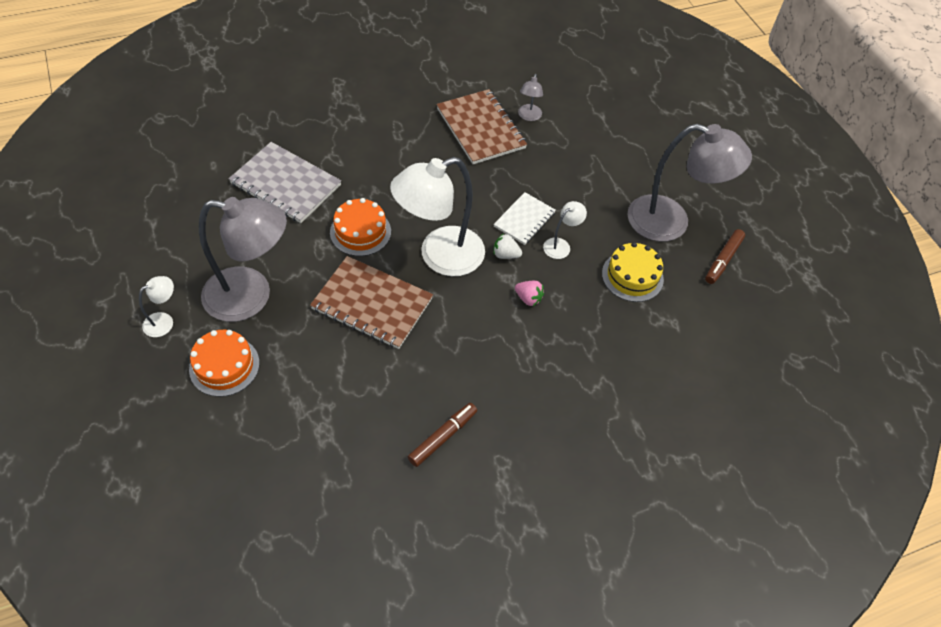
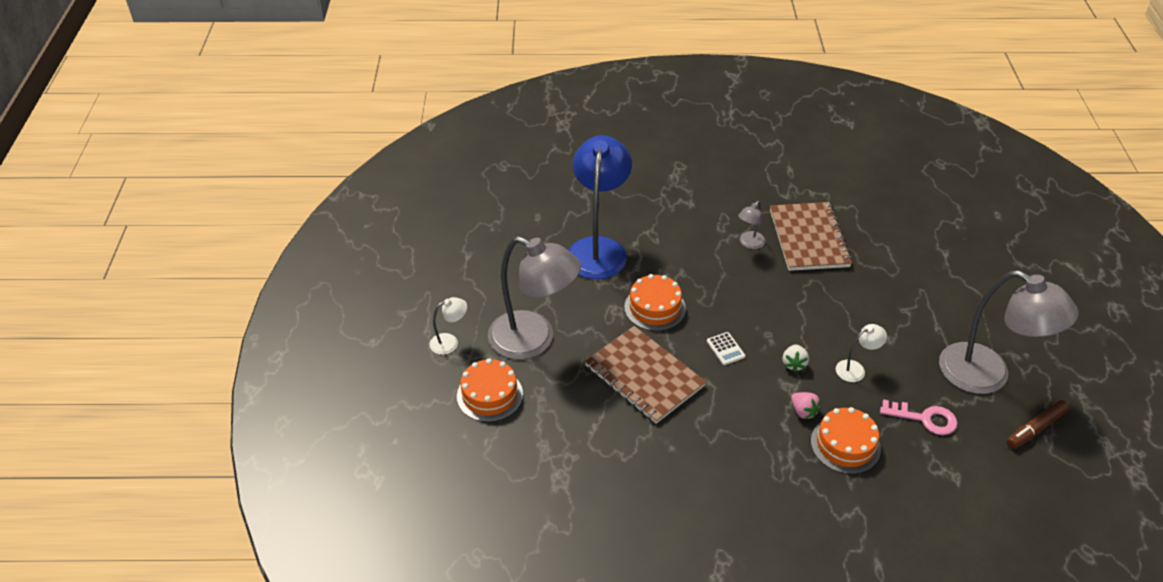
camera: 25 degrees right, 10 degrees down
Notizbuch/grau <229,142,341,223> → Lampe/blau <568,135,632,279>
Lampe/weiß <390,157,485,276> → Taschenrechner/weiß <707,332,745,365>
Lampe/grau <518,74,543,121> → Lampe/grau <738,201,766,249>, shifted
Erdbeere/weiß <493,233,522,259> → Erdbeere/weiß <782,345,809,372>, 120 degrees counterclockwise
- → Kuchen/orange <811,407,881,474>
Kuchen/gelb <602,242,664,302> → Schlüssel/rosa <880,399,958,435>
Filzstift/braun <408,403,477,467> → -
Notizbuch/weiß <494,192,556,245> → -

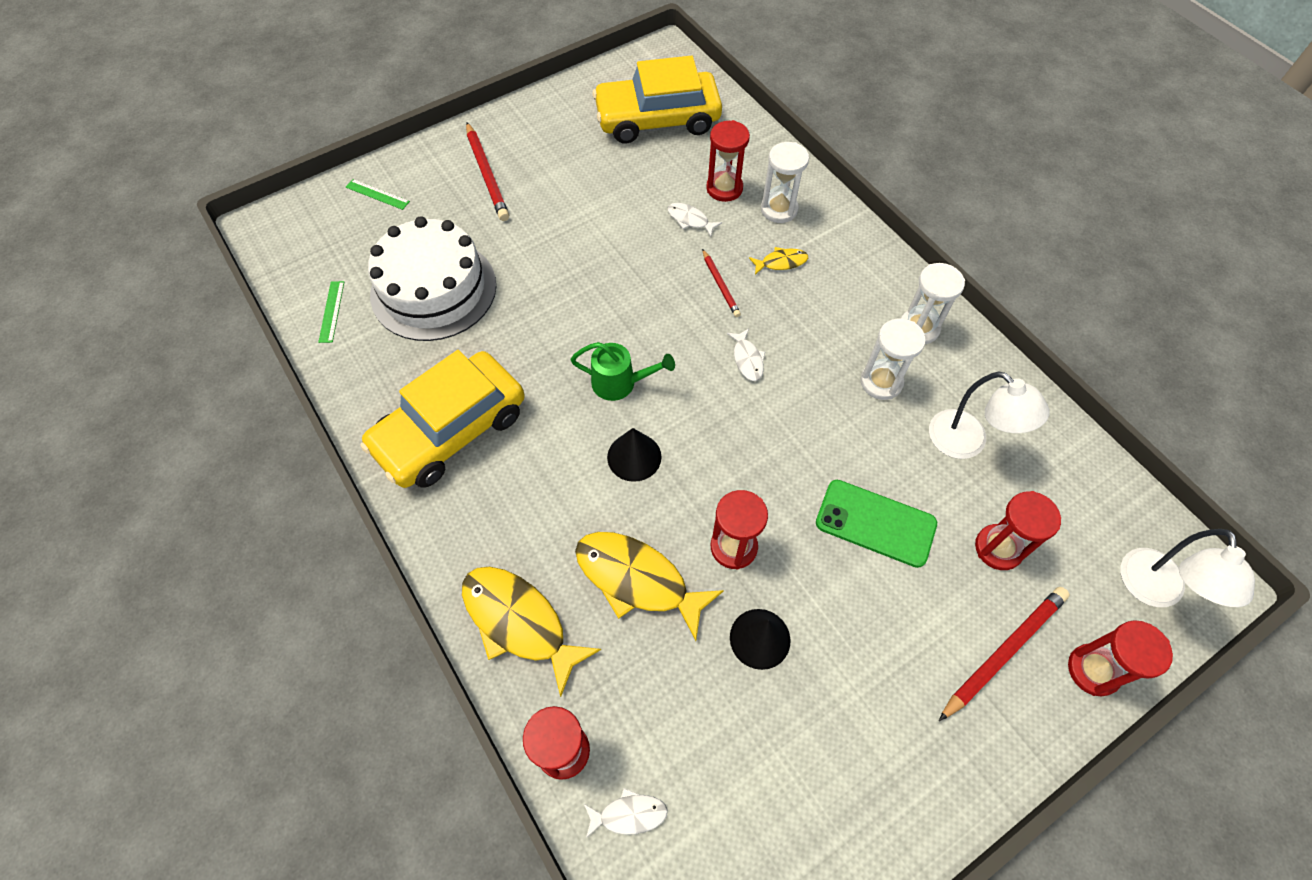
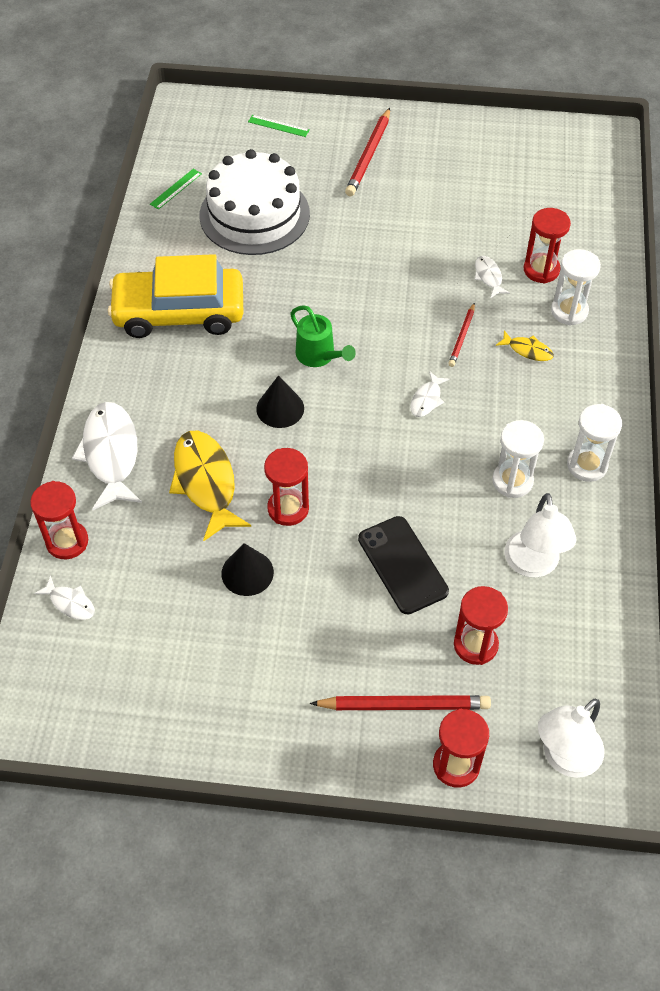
camera: 40 degrees right, 5 degrees down
Fisch/gelb <462,567,601,697> → Fisch/weiß <72,402,142,510>
Lineal/grün <346,179,410,210> → Lineal/grün <248,115,310,137>, 45 degrees counterclockwise
Handy/grün <816,480,937,568> → Handy/schwarz <358,516,449,614>
Auto/gelb <592,56,722,144> → -

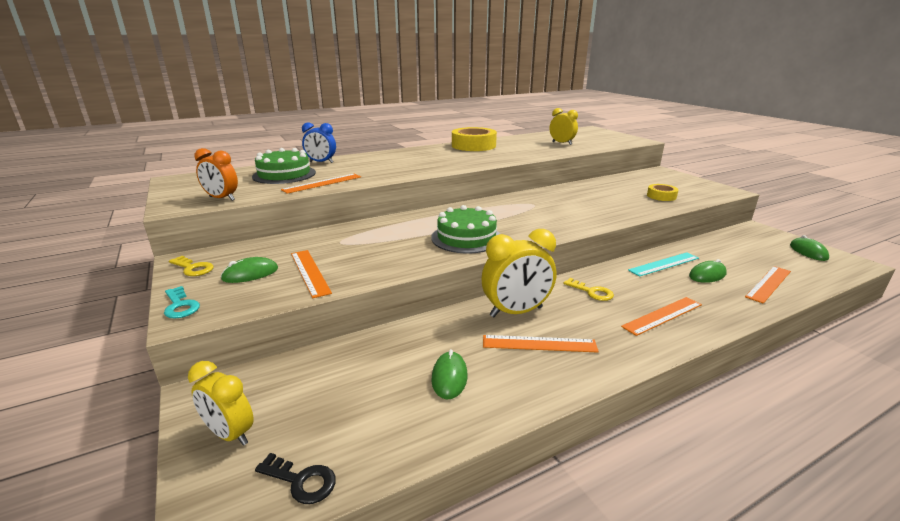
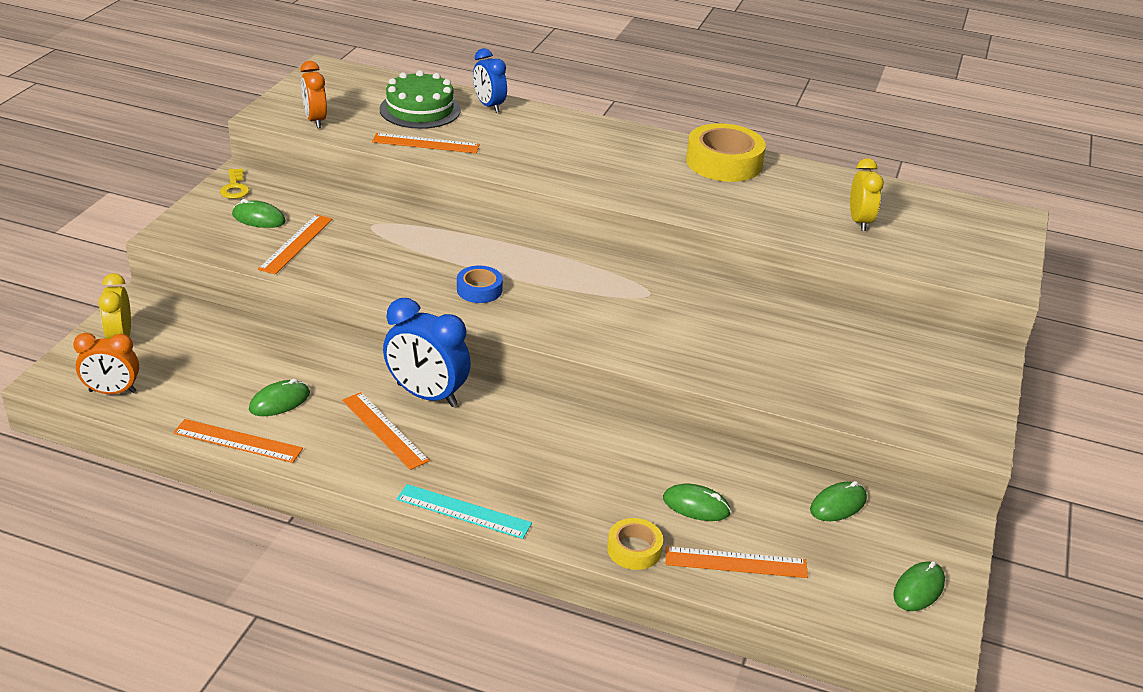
camera: 45 degrees right, 10 degrees up
Schlüssel/schwarz <255,453,336,504> → Wecker/orange <73,333,139,394>
Lineal/orange <621,297,702,336> → Lineal/orange <173,419,303,463>, shifted
Wecker/gelb <482,229,557,317> → Wecker/blau <383,298,471,407>
Lineal/türkis <628,252,699,277> → Lineal/türkis <397,484,532,539>, shifted
Kuchen/grün <431,205,500,254> → Klebeband/blau <457,266,503,303>
Klebeband/gelb <647,184,678,201> → Klebeband/gelb <607,518,663,570>, shifted
- → Computermaus/grün <810,481,867,521>
Schlüssel/türkis <164,286,200,318> → -
Schlüssel/gelb <563,278,614,301> → -

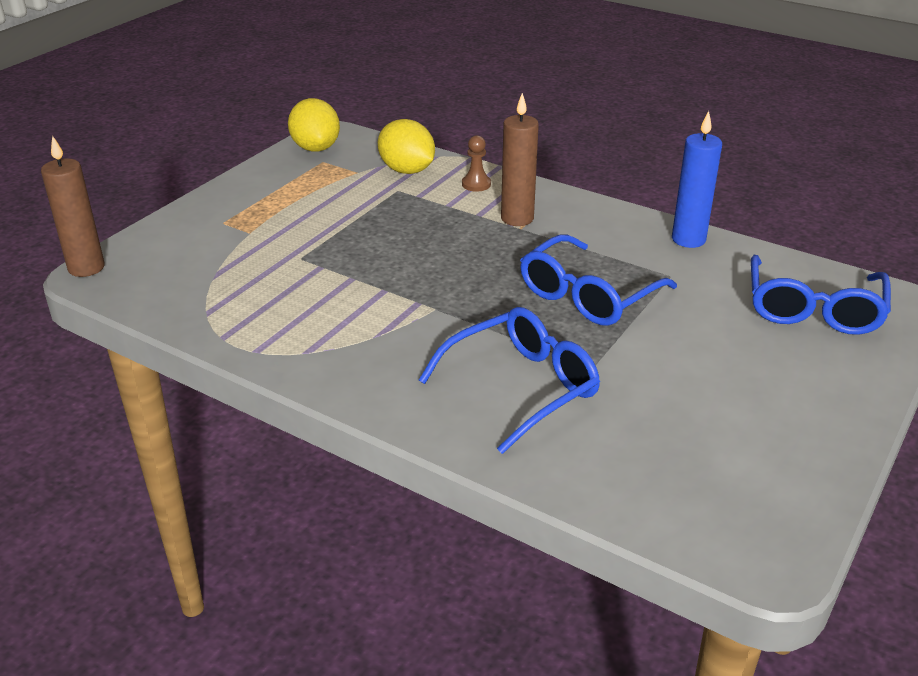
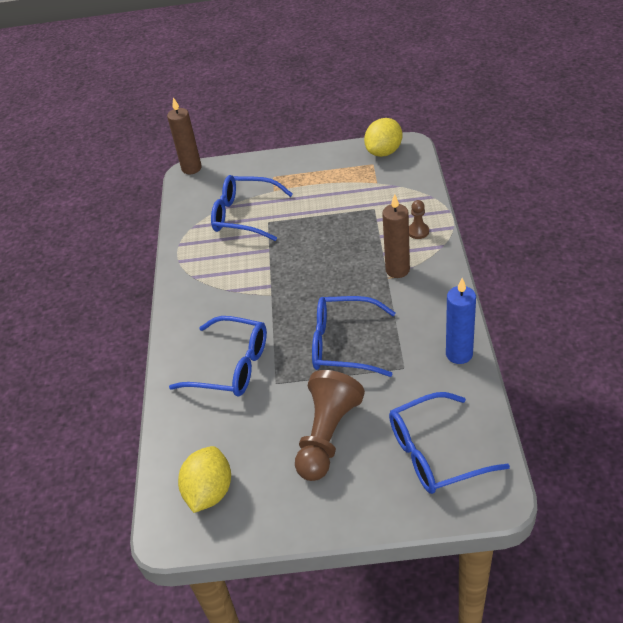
camera: 60 degrees right, 10 degrees up
Zitrone/gelb <378,119,435,174> → Zitrone/gelb <178,446,231,513>, shifted
- → Brille/blau <211,175,293,241>
- → Bauer/braun <295,370,365,481>

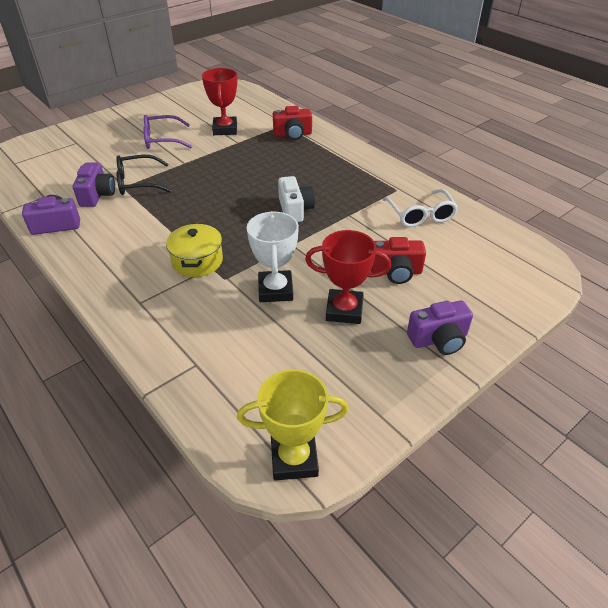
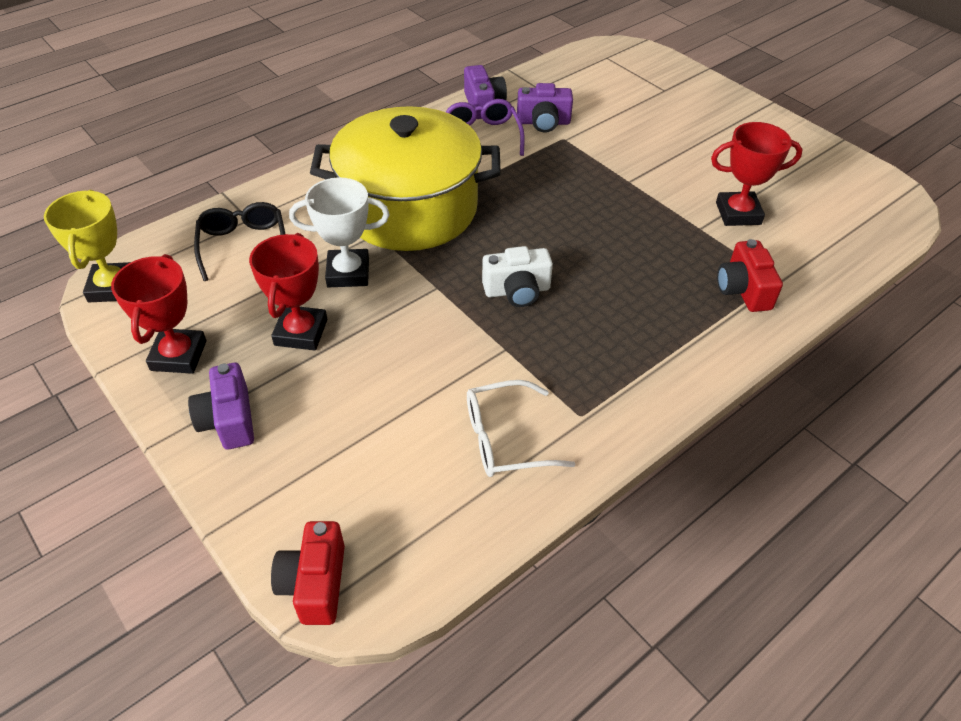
camera: 90 degrees right, 5 degrees up
- → Pokal/rot <111,254,207,374>
Brille/schwarz <116,155,172,195> → Brille/schwarz <194,202,285,281>, shifted
Kamera/rot <371,237,426,284> → Kamera/rot <271,521,345,625>, shifted
Kochtopf/gelb <166,223,223,277> → Kochtopf/gelb <310,106,501,251>, x2.25
Brille/lila <143,115,192,149> → Brille/lila <446,99,525,156>, shifted

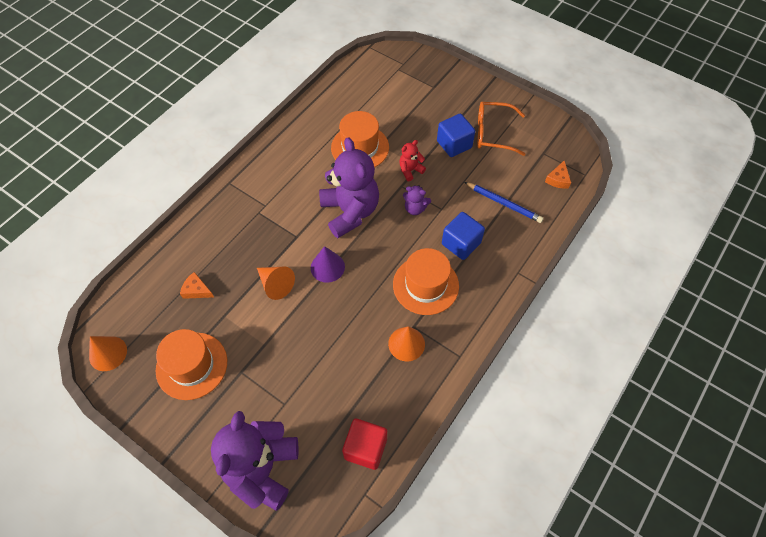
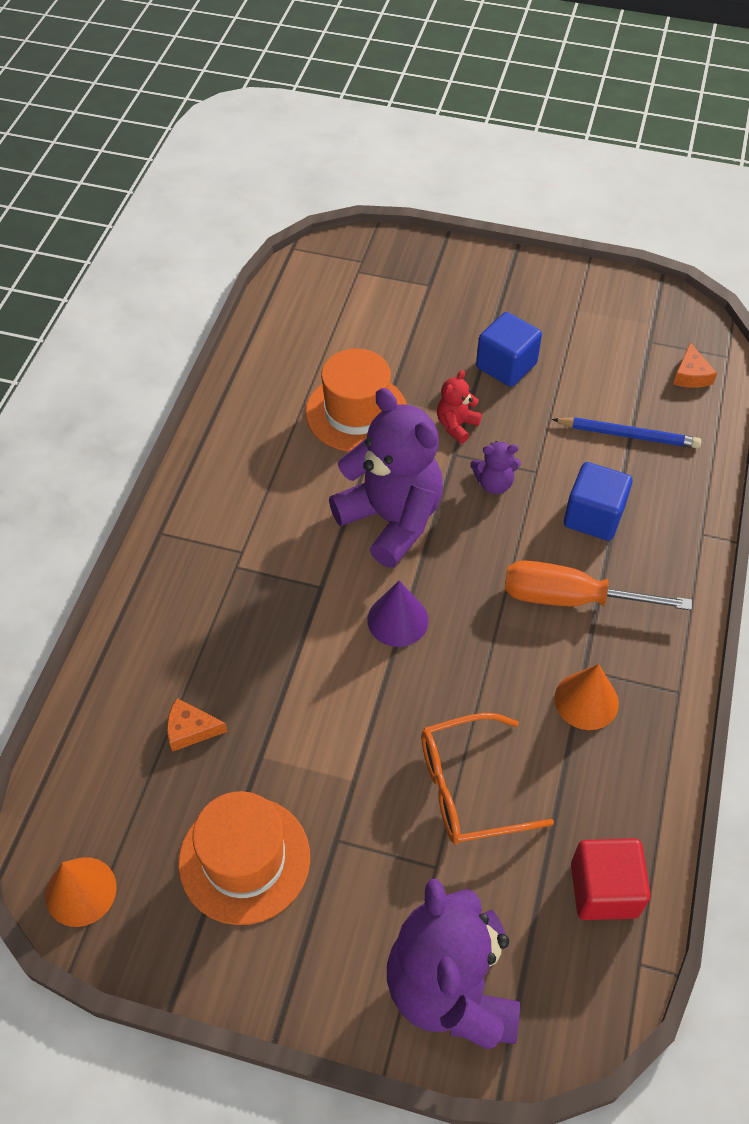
camera: 20 degrees left, 5 degrees down
Brille/orange <477,102,526,156> → Brille/orange <421,713,554,844>, shifted
Hut/orange <393,248,459,315> → Schraubenzieher/orange <504,560,692,610>
Kegel/orange <257,267,295,300> → -

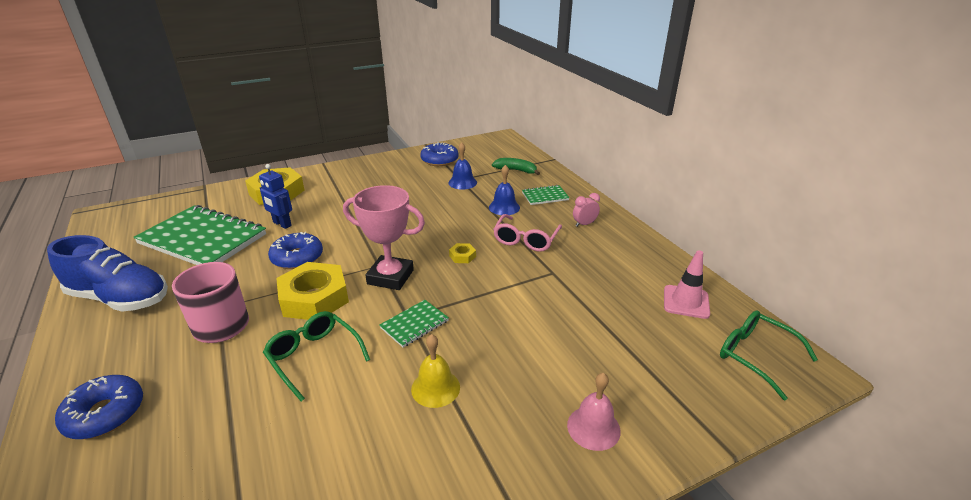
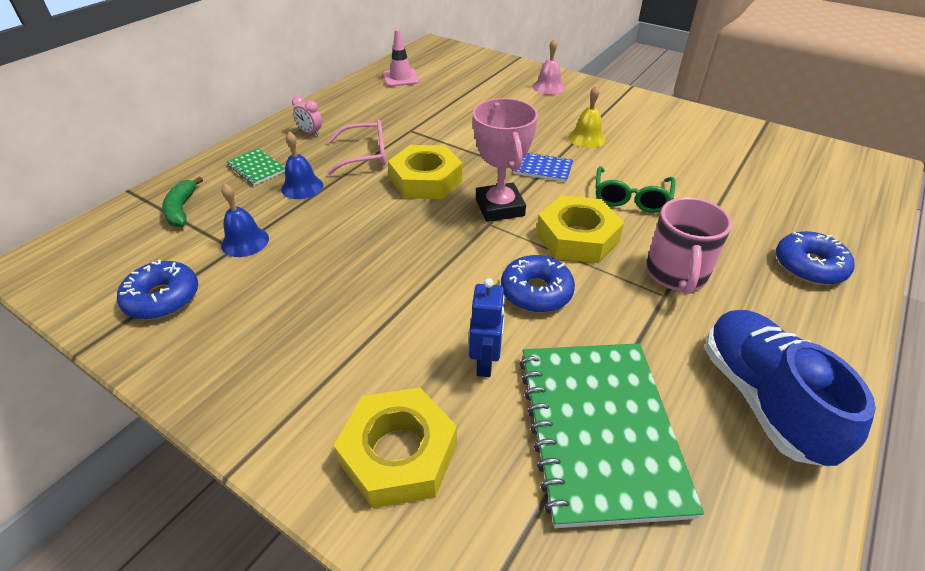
camera: 120 degrees left, 10 degrees up
Sechskantmutter/gelb <449,243,476,263> → Sechskantmutter/gelb <388,145,463,199>, x2.40
Notizbuch/grün <380,300,449,347> → Notizbuch/blau <514,152,573,182>
Brille/grün <720,311,818,400> → -

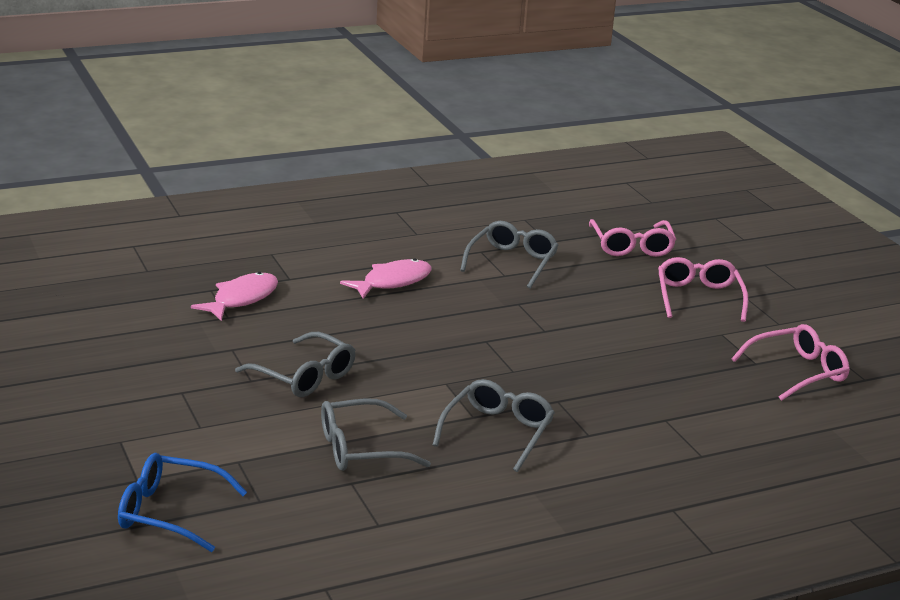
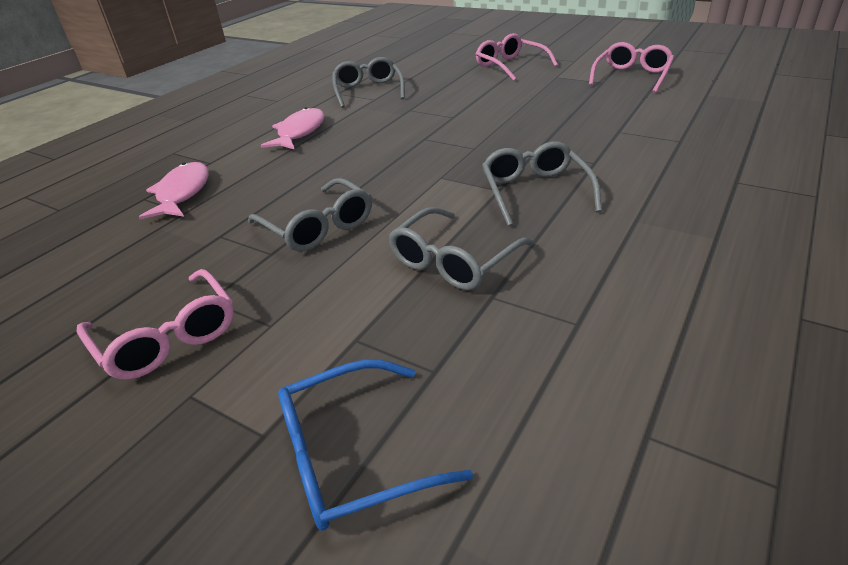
camera: 30 degrees left, 10 degrees up
Brille/rosa <589,219,676,257> → Brille/rosa <77,269,234,380>, shifted
Brille/grau <235,332,355,397> → Brille/grau <248,178,372,252>, 45 degrees clockwise

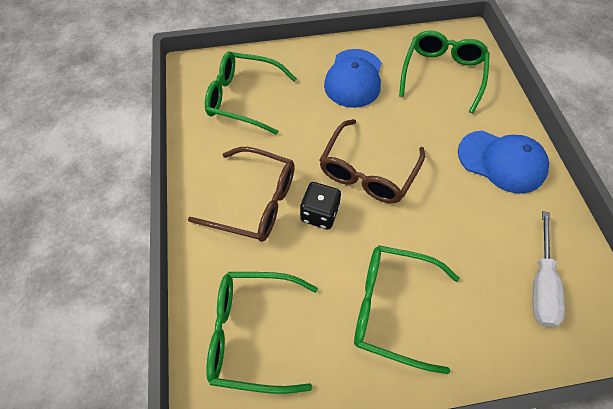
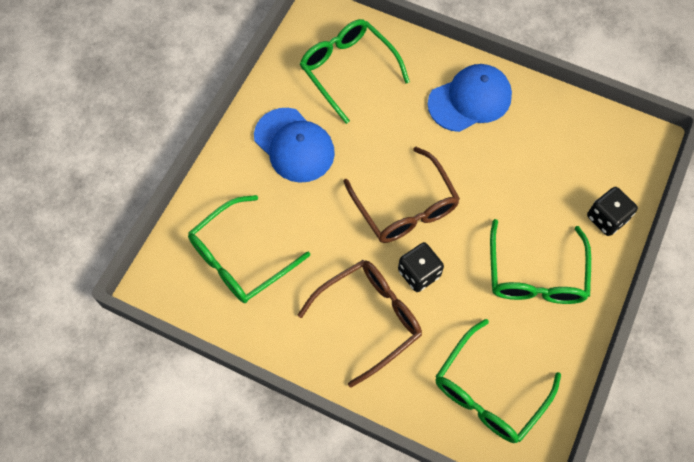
camera: 55 degrees left, 5 degrees up
Brille/grün <354,245,460,374> → Brille/grün <490,219,591,304>, 45 degrees counterclockwise
- → Spielwürfel/schwarz <587,187,638,236>
Schraubenzieher/weiß <533,211,565,327> → -

